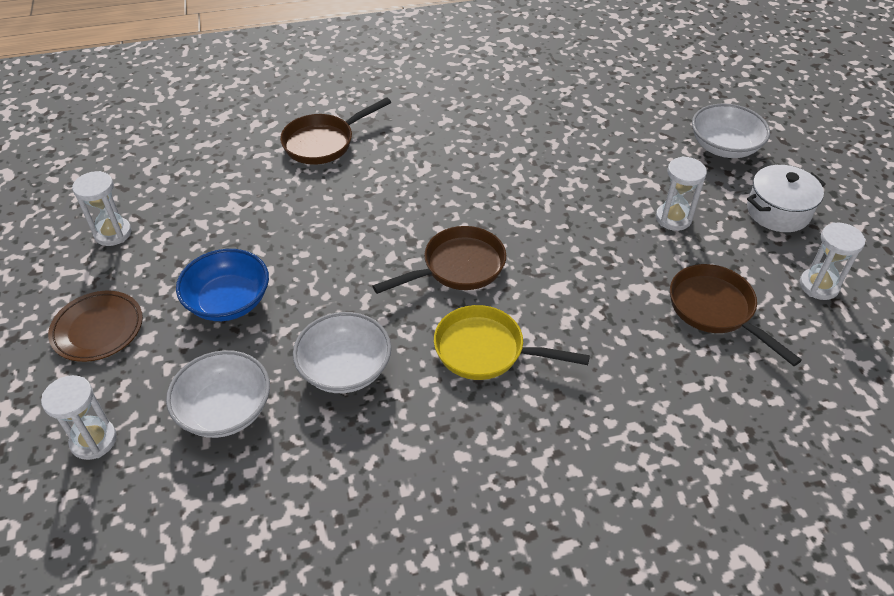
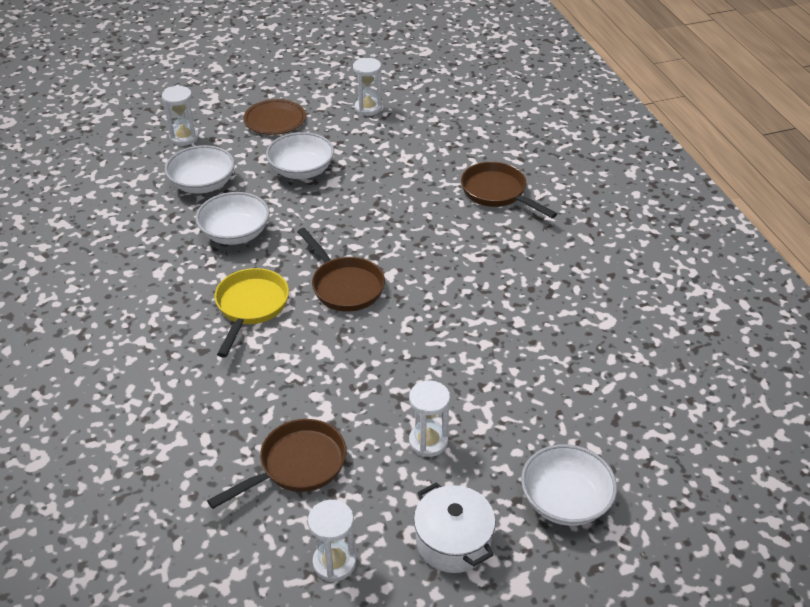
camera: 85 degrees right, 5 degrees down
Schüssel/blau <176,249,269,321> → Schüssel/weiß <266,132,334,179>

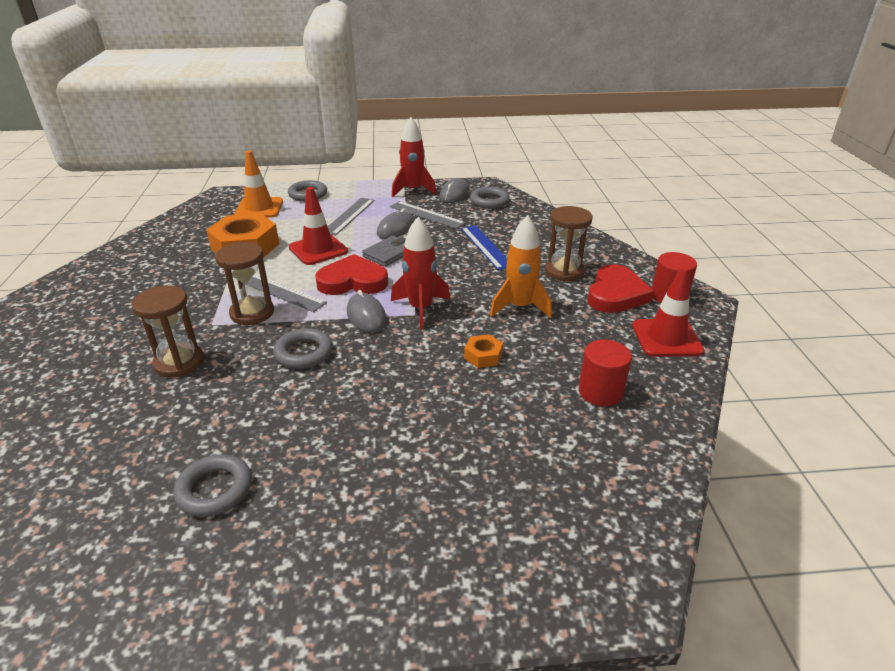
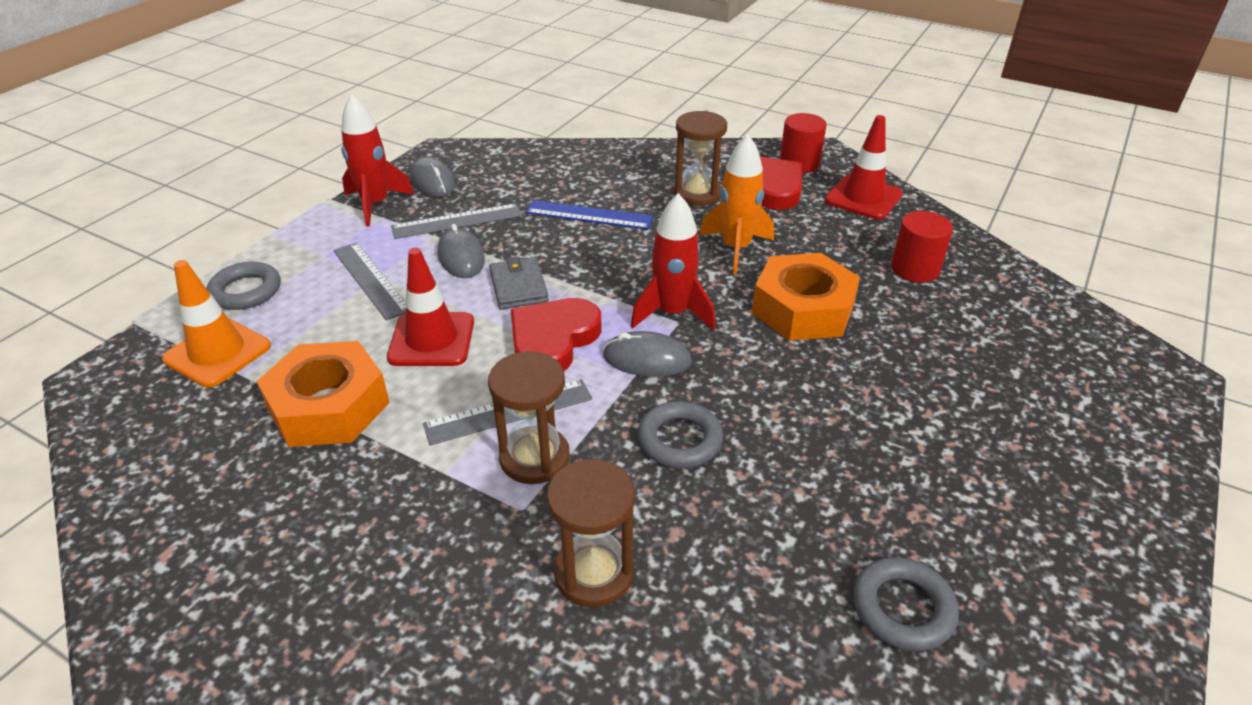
camera: 55 degrees left, 5 degrees up
Sechskantmutter/orange <464,334,503,368> → Sechskantmutter/orange <752,253,860,341>, x2.17
Ring/grau <470,187,510,209> → -

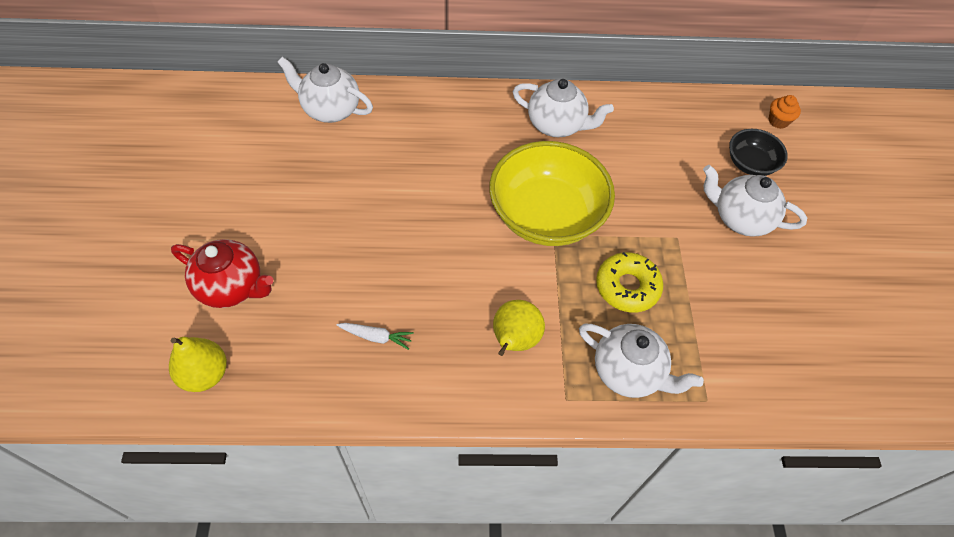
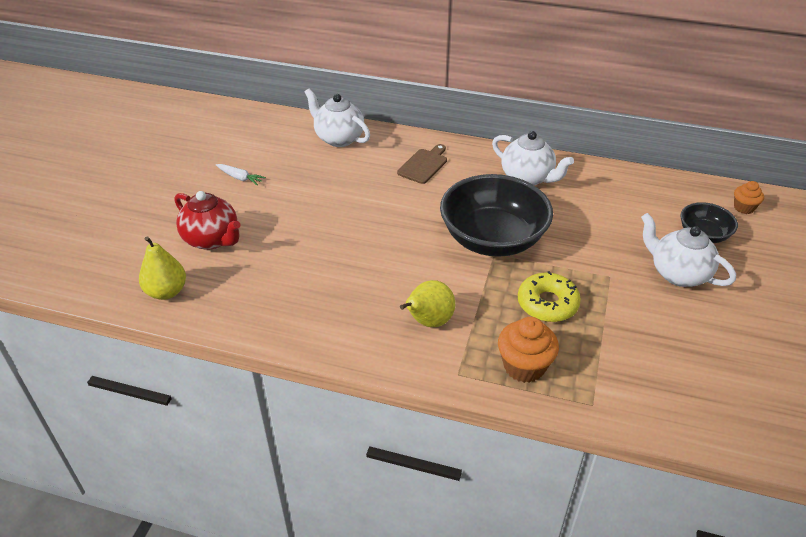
camera: 20 degrees right, 15 degrees down
Karotte/weiß <337,323,414,350> → Karotte/weiß <216,164,266,185>, shifted
- → Schneidebrett/braun <397,144,447,184>
Schüssel/gelb <489,141,615,246> → Schüssel/schwarz <440,174,553,257>
Teekanne/weiß <579,323,704,398> → Muffin/orange <498,317,559,383>

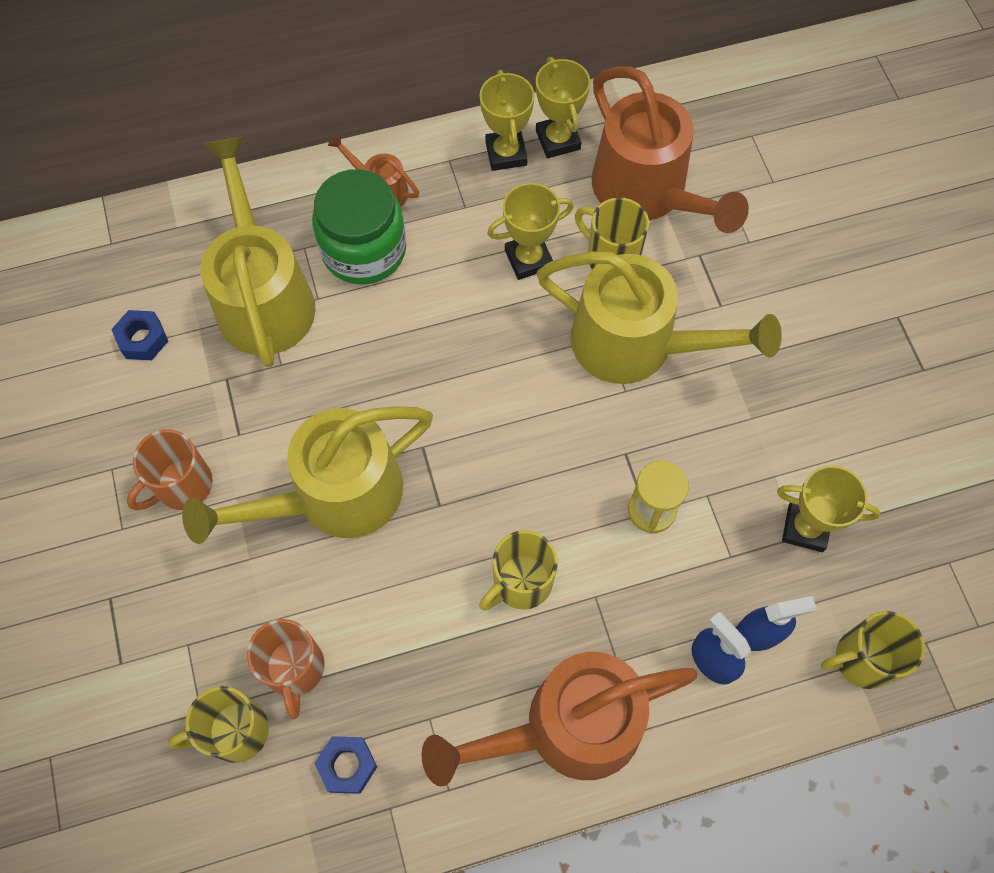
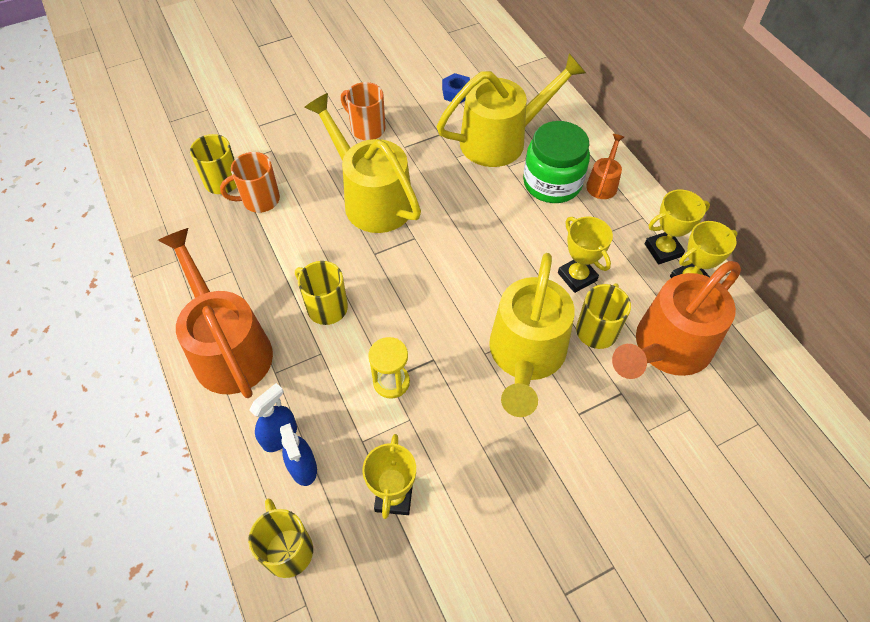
camera: 80 degrees right, 10 degrees down
Sechskantmutter/blau <315,736,377,794> → -

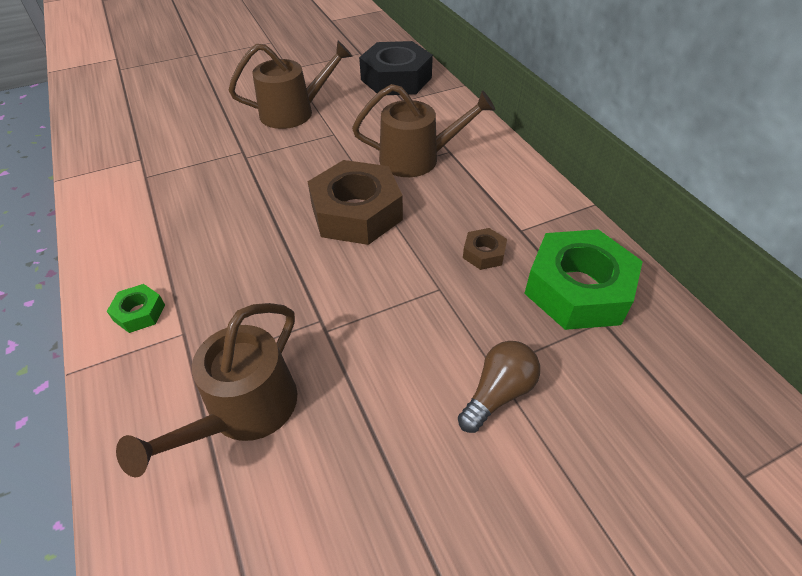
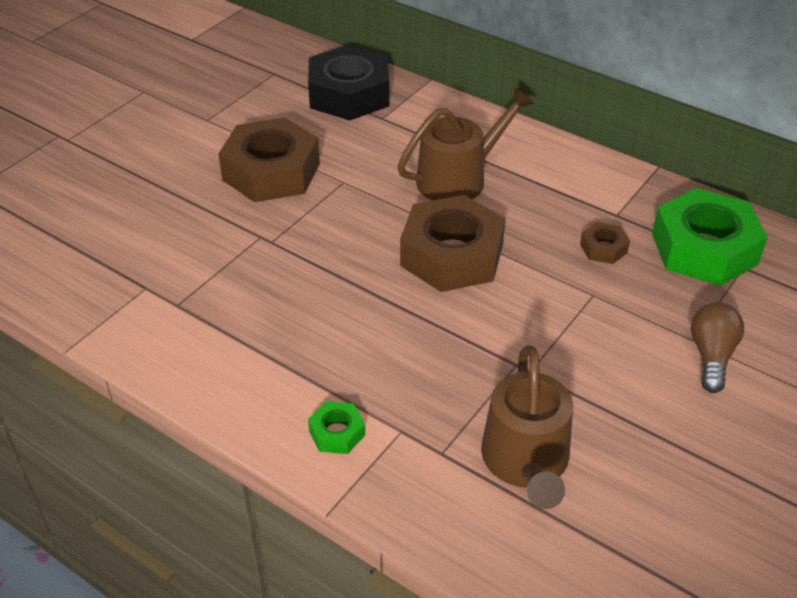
camera: 30 degrees left, 5 degrees down
Gießkanne/braun <229,40,353,129> → Sechskantmutter/braun <218,117,320,202>

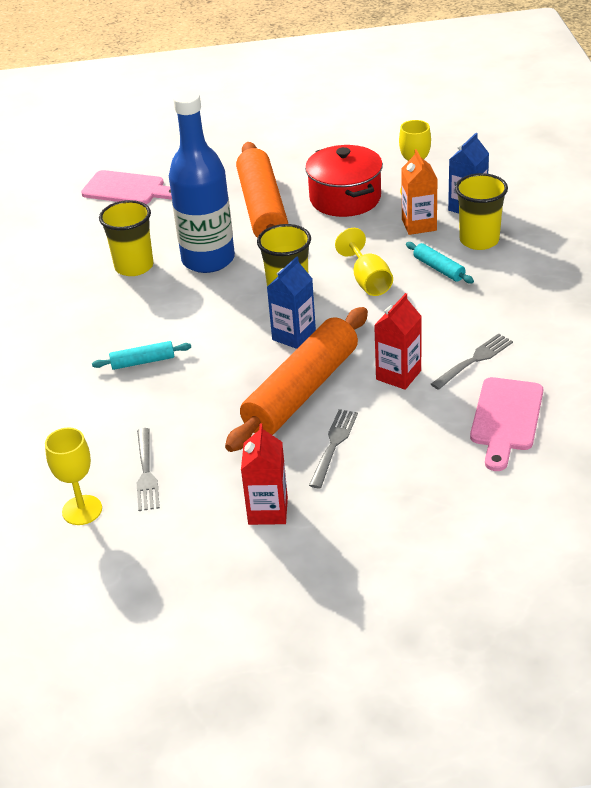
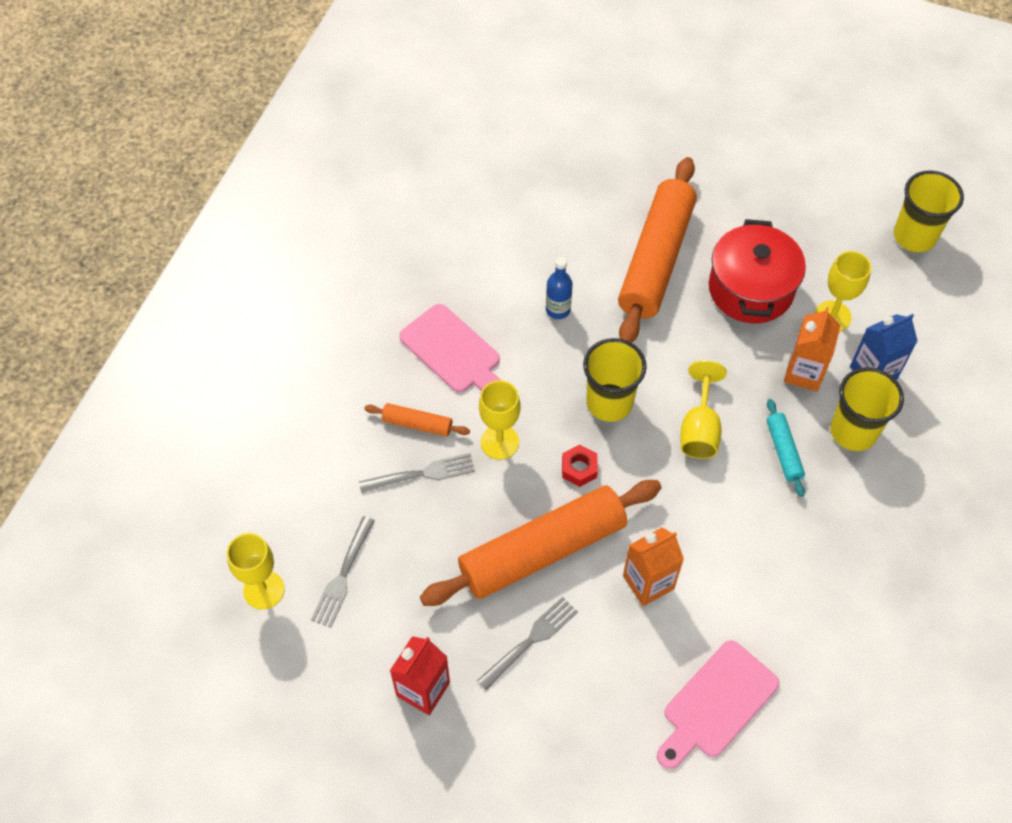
camera: 25 degrees right, 20 degrees up
Gabel/grau <431,333,513,390> → Gabel/grau <359,453,475,493>, shifted
Nudelholz/türkis <92,341,191,370> → Nudelholz/orange <364,403,470,437>
Schneidebrett/rosa <81,170,172,204> → Schneidebrett/rosa <399,304,501,393>, shifted
- → Kelch/gelb <479,380,521,460>
Flasche/blau <169,90,235,273> → Flasche/blau <546,257,573,319>, x0.41
Getränkekarton/blau <267,256,316,349> → Sechskantmutter/rot <562,444,598,487>
Getränkekarton/rot <374,293,422,390> → Getränkekarton/orange <623,527,684,606>
Becher/gelb <99,200,154,276> → Becher/gelb <894,170,964,252>, shifted

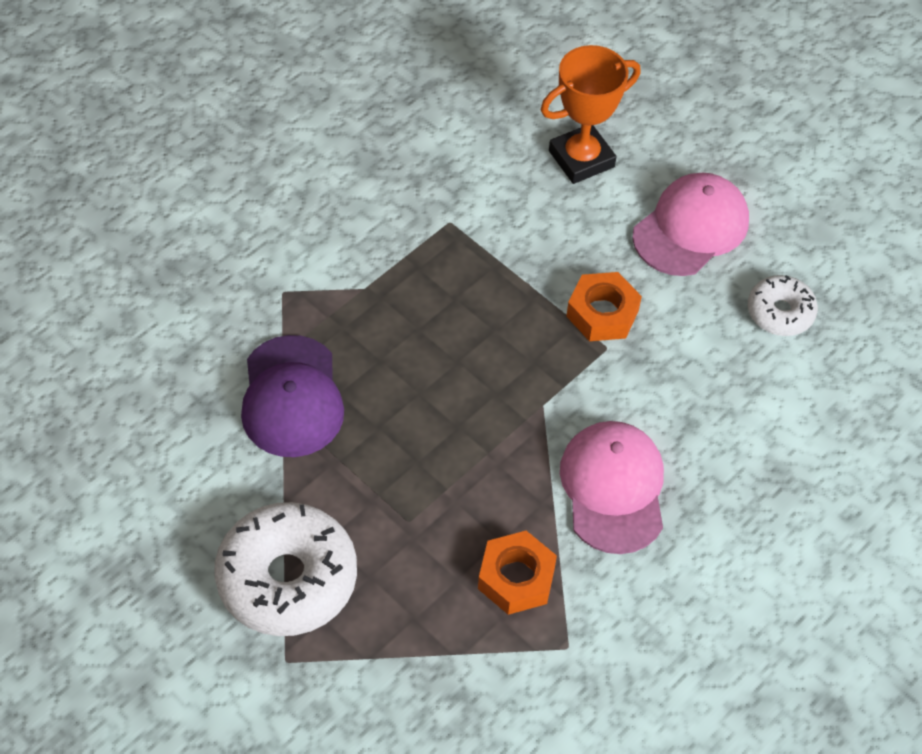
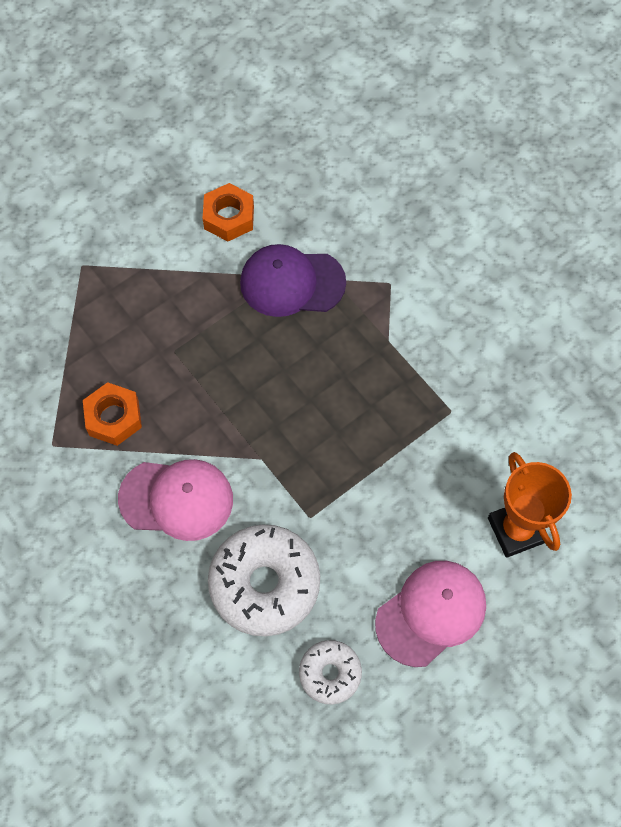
camera: 100 degrees right, 10 degrees up
Sechskantmutter/orange <566,272,642,341> → Sechskantmutter/orange <203,183,254,241>, shifted
Donut/weiß <214,502,357,636> → Donut/weiß <208,525,320,636>, shifted
Kappe/rosa <632,173,749,276> → Kappe/rosa <375,561,486,667>, 90 degrees counterclockwise

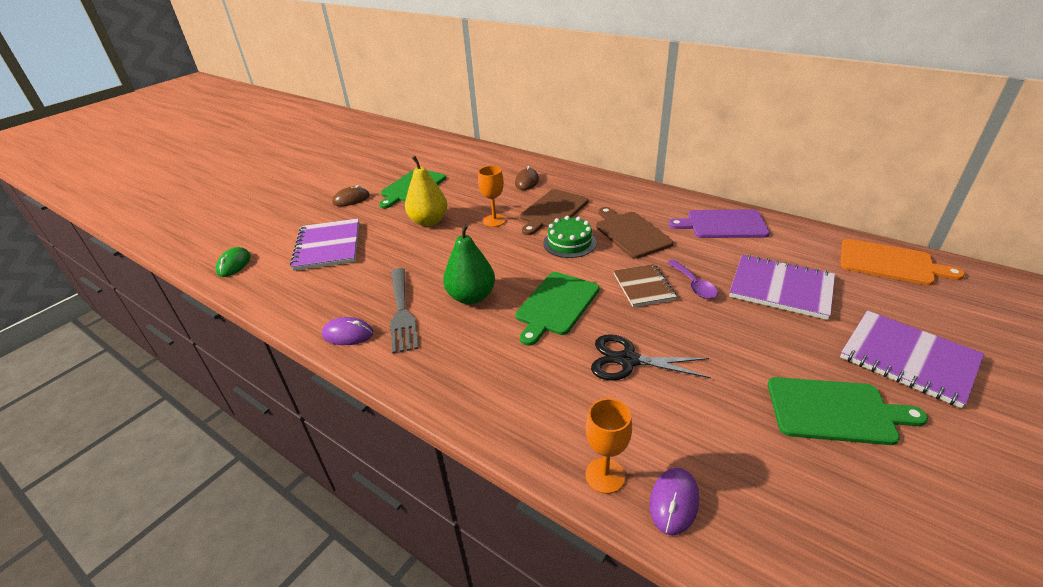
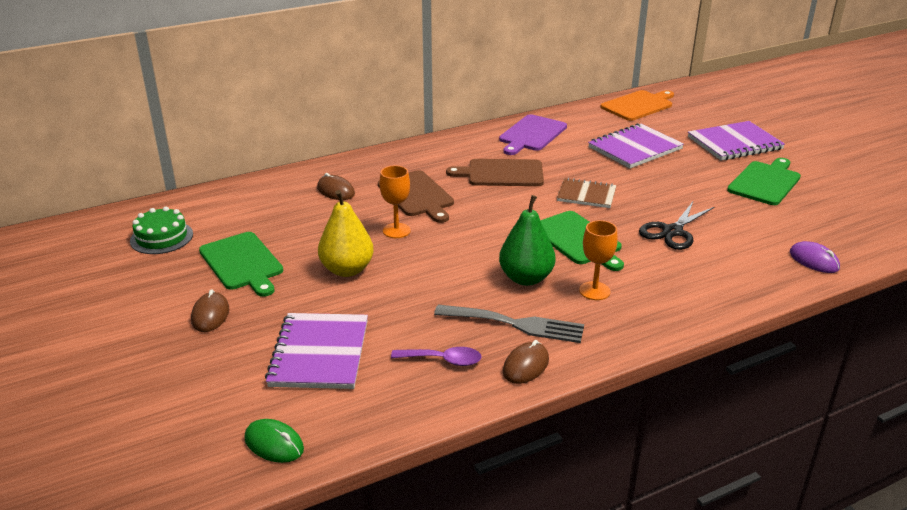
camera: 65 degrees left, 5 degrees down
Kuchen/grün <543,216,597,258> → Kuchen/grün <130,207,193,254>, shifted
Notizbuch/lila <290,218,359,271> → Notizbuch/lila <265,313,368,389>, 75 degrees clockwise
Löffel/lila <667,260,718,299> → Löffel/lila <391,347,482,366>, shifted
Computermaus/lila <322,317,373,345> → Computermaus/braun <503,340,549,384>
Kelch/orange <585,398,632,494> → Kelch/orange <579,220,618,300>, shifted

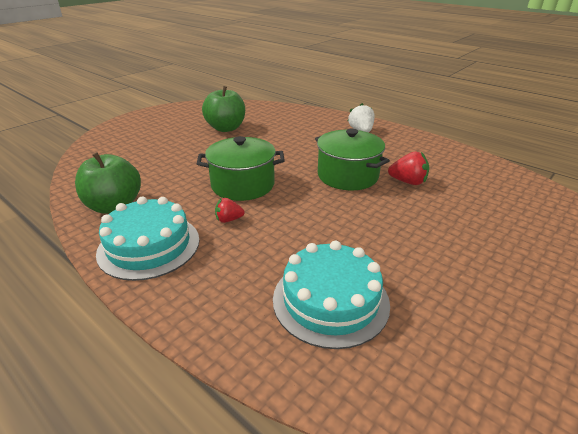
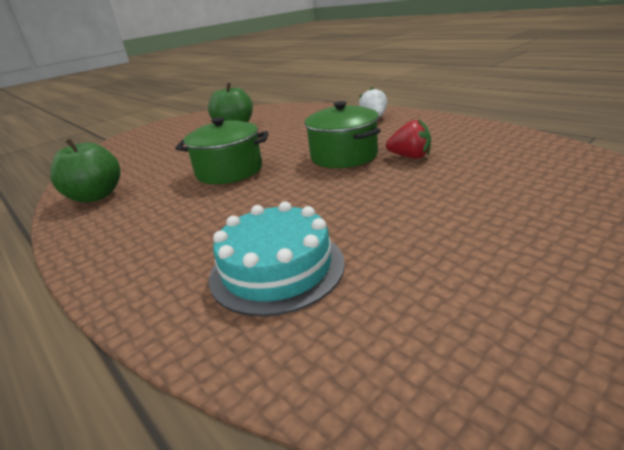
camera: 10 degrees right, 5 degrees down
Kuchen/türkis <96,197,200,281> → -
Erdbeere/rot <215,198,245,223> → -

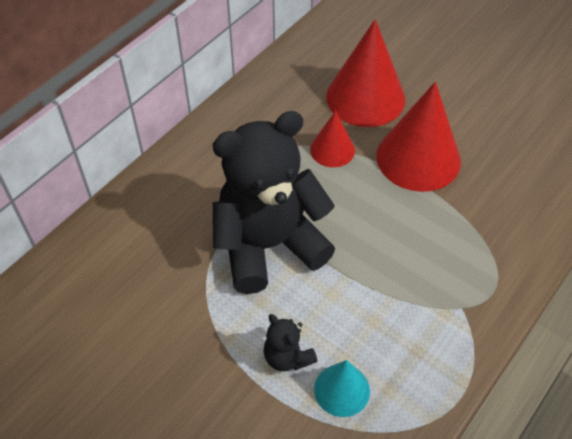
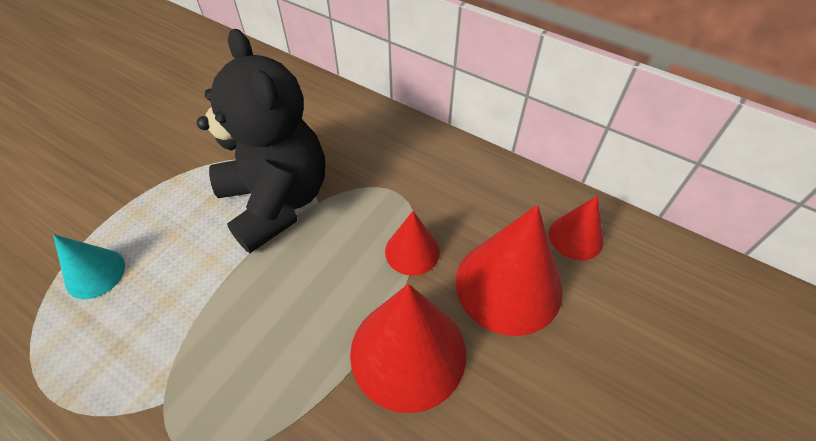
camera: 85 degrees right, 0 degrees up
- → Kegel/rot <549,196,604,260>
Teddybär/schwarz <264,314,318,371> → -

